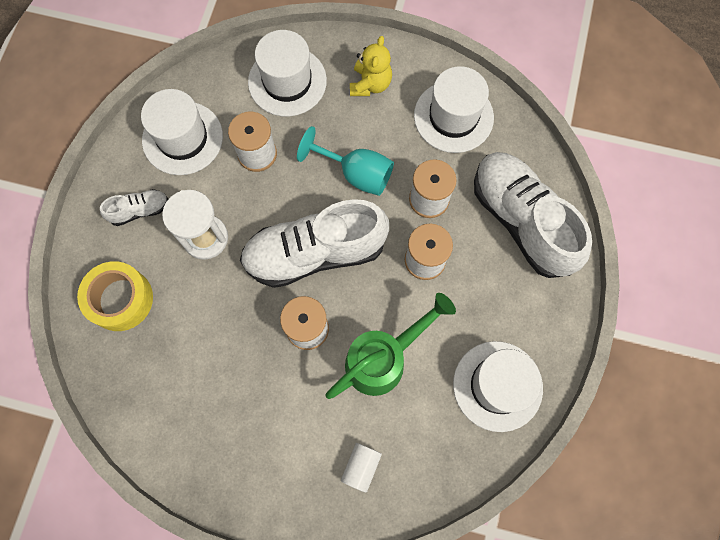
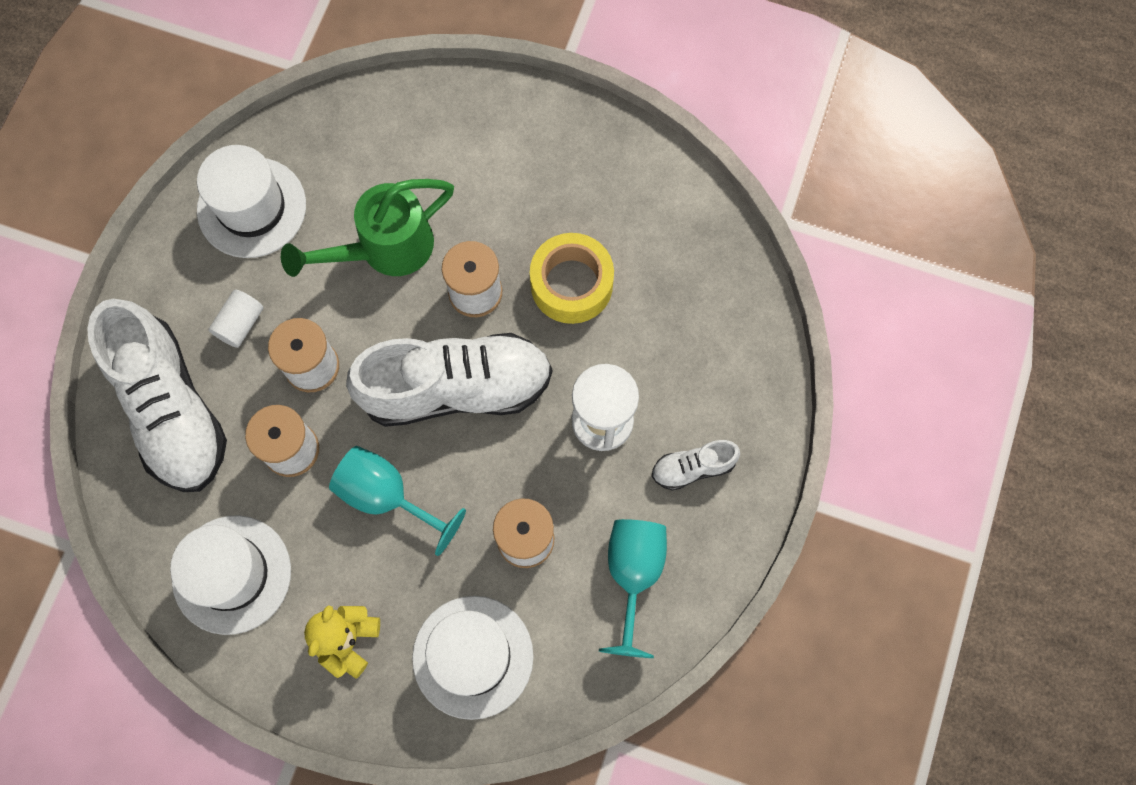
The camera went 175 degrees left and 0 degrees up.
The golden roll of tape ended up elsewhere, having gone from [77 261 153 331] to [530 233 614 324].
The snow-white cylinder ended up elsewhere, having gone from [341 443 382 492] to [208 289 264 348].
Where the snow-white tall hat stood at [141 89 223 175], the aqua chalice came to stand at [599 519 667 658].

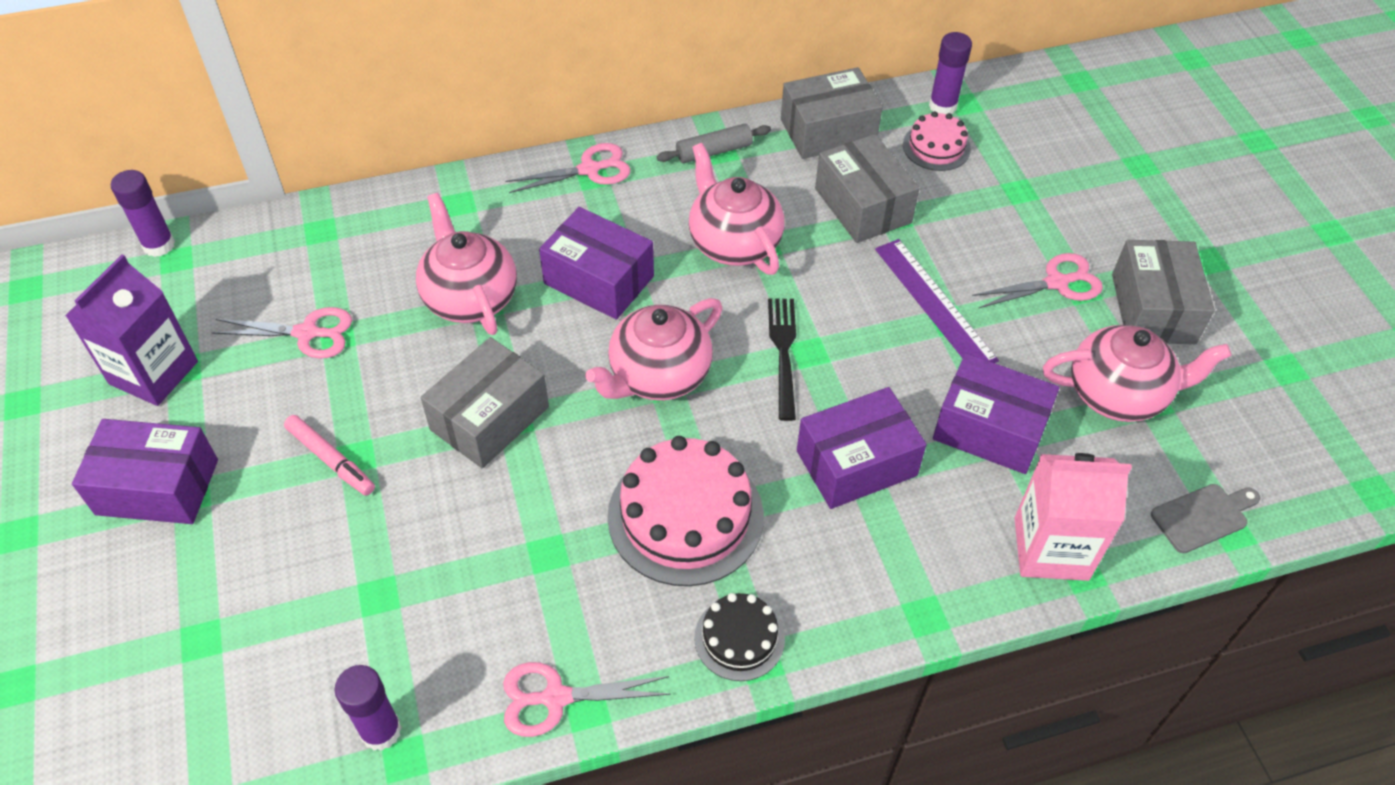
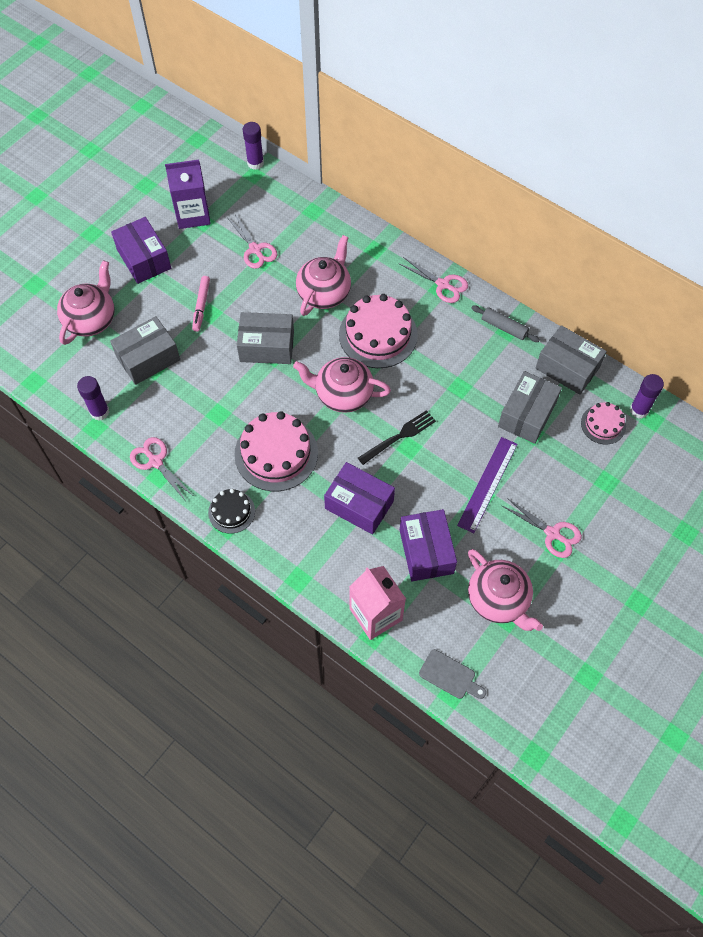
The camera went 55 degrees right and 10 degrees up.
The rose-pink teapot ended up elsewhere, having gone from [689 143 785 275] to [57 260 115 345].
The gray box ended up elsewhere, having gone from [1112 240 1215 344] to [110 316 180 385].
Where the royal purple box stood at [539 207 654 320], the rose-pink layer cake came to stand at [339 294 418 368].

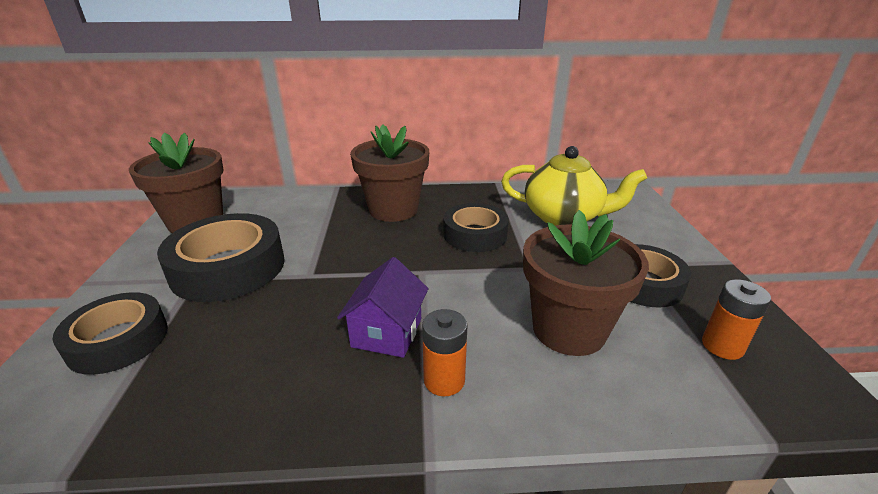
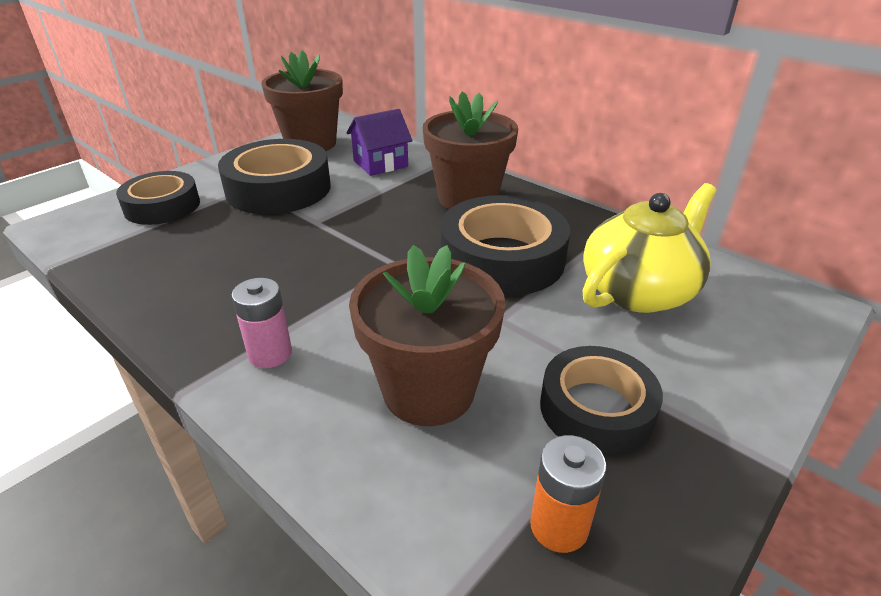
The camera went 45 degrees right and 5 degrees up.
The royal purple house ended up elsewhere, having gone from [337 257 428 358] to [346 109 413 176].
What was the bright orange battery at [422 309 468 396] turned into the rose-pink battery at [231 278 292 368].
The golden teapot at [501 146 647 226] ended up facing another way, 105 degrees counterclockwise from before.
The size of the black roll of tape at [443 203 509 252] changed by a factor of 1.51.

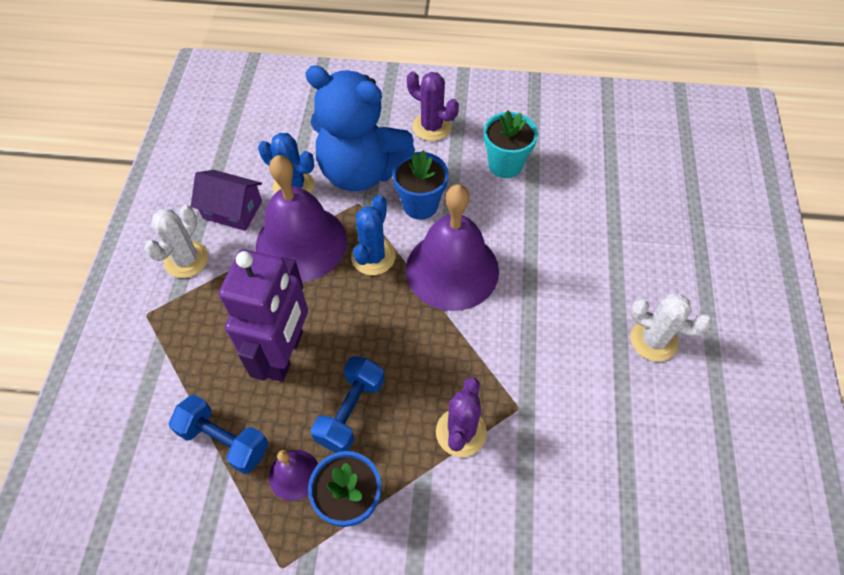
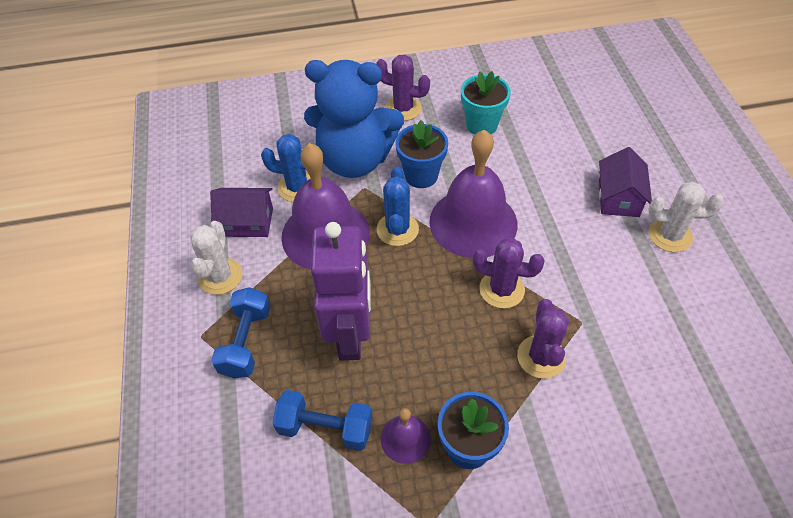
The camera went 15 degrees left and 5 degrees down.
The second view gained the royal purple saguaro cactus at [472 238 545 308].
The second view gained the royal purple house at [599 147 652 217].
The royal blue dumbbell ended up elsewhere, having gone from [311 356 385 452] to [211 287 271 379].

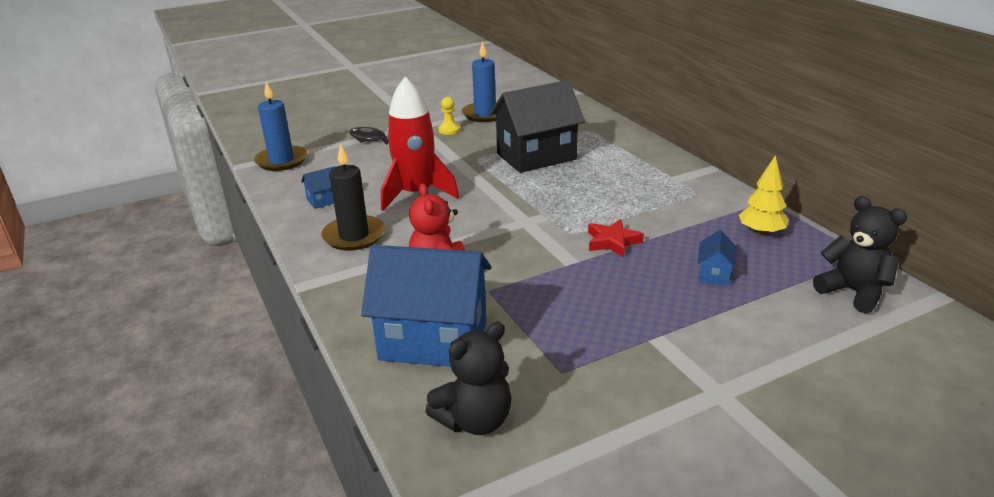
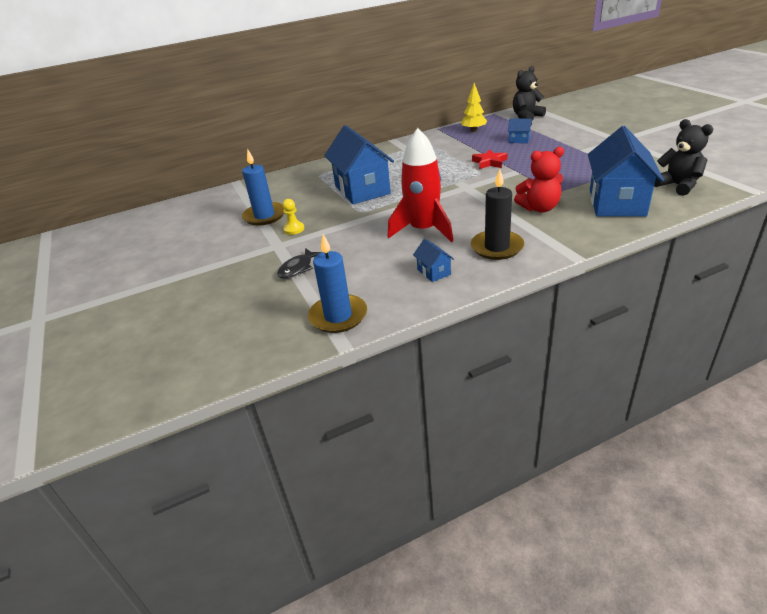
The camera went 85 degrees left and 5 degrees up.
What was the black house at [490 80 585 173] turned into the royal blue house at [324 125 394 204].

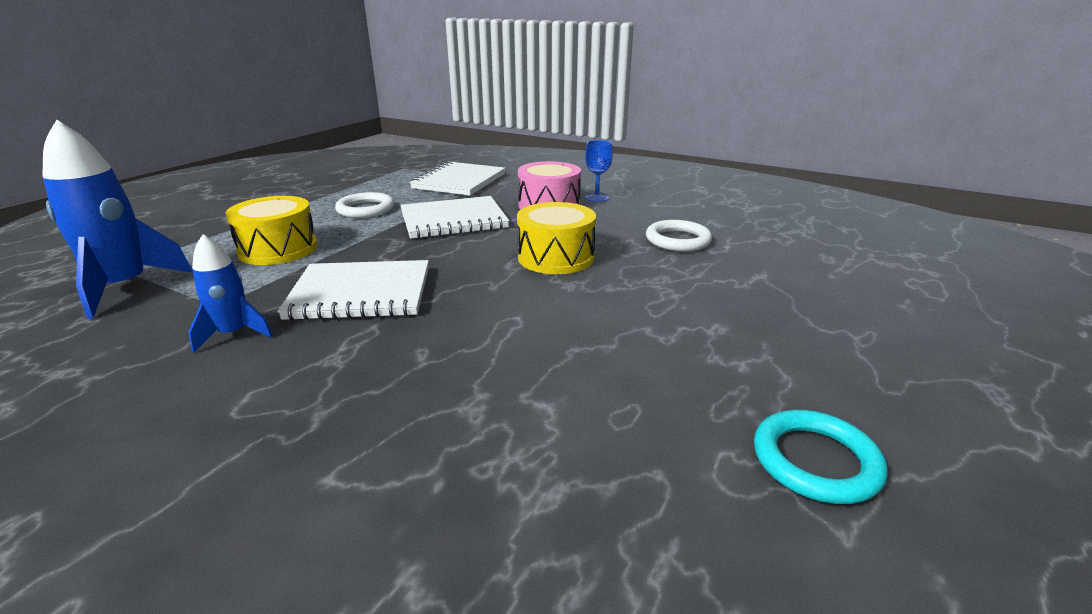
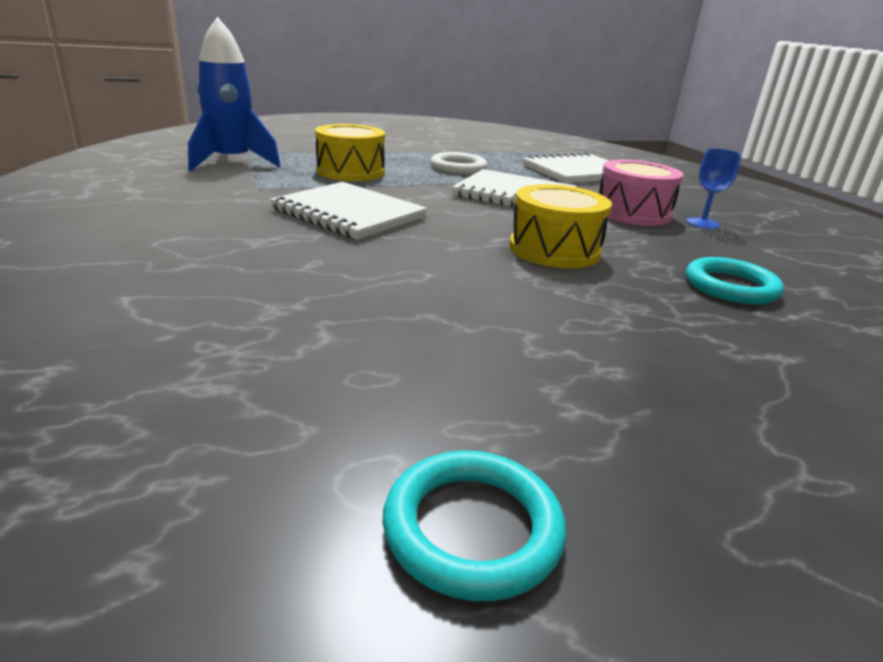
The camera went 40 degrees right and 0 degrees up.
The second view lost the royal blue spaceship at [189 234 273 353].
What was the snow-white ring at [646 220 712 252] turned into the aqua ring at [686 257 784 305].

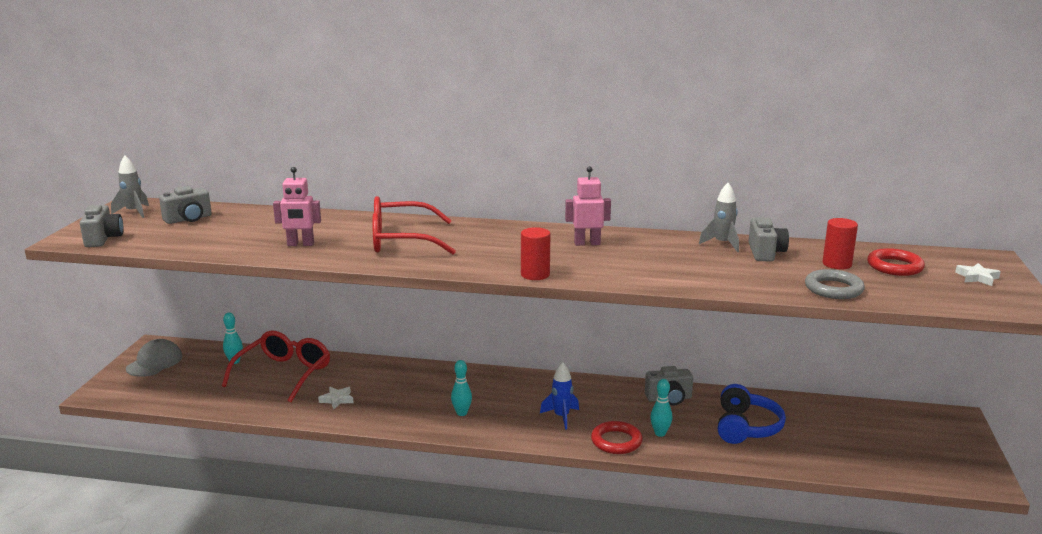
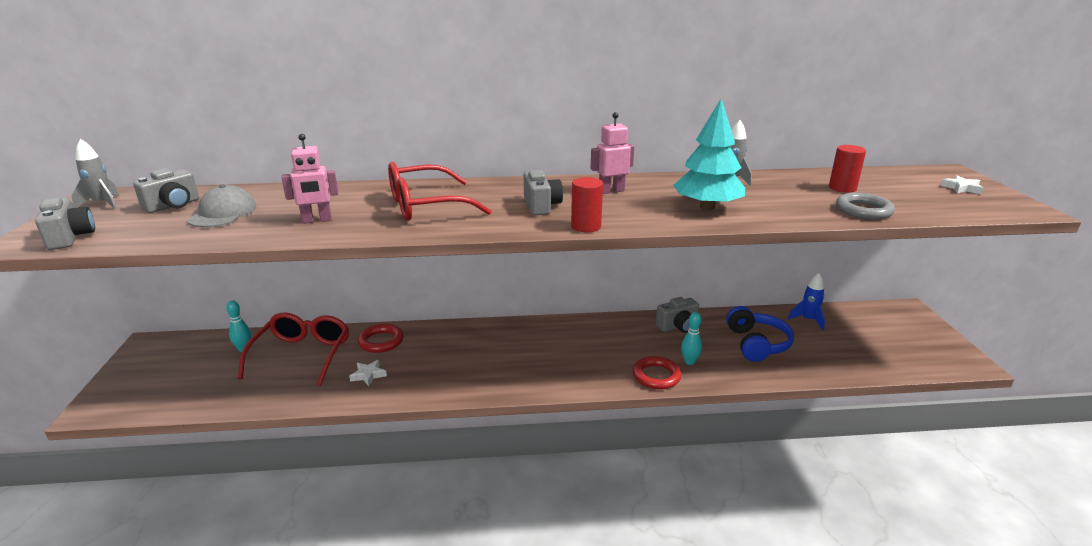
The camera went 15 degrees left and 5 degrees up.
The second view lost the aqua tenpin at [451 360 472 416].
The second view gained the aqua tree at [673 99 745 210].
The gray baseball cap ended up elsewhere, having gone from [126 339 182 377] to [188 185 257 228].
The royal blue spaceship ended up elsewhere, having gone from [540 362 579 430] to [788 273 825 330].
The gray camera ended up elsewhere, having gone from [748 217 789 261] to [524 170 563 215].
The scarlet ring ended up elsewhere, having gone from [867 248 925 276] to [358 324 403 353].

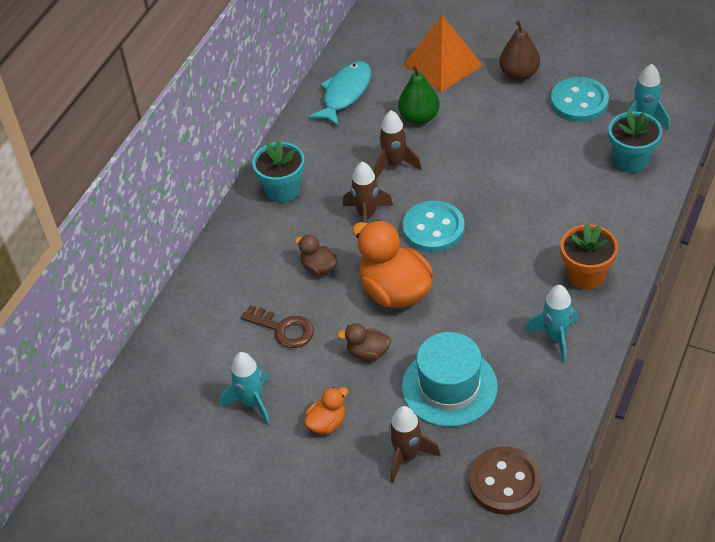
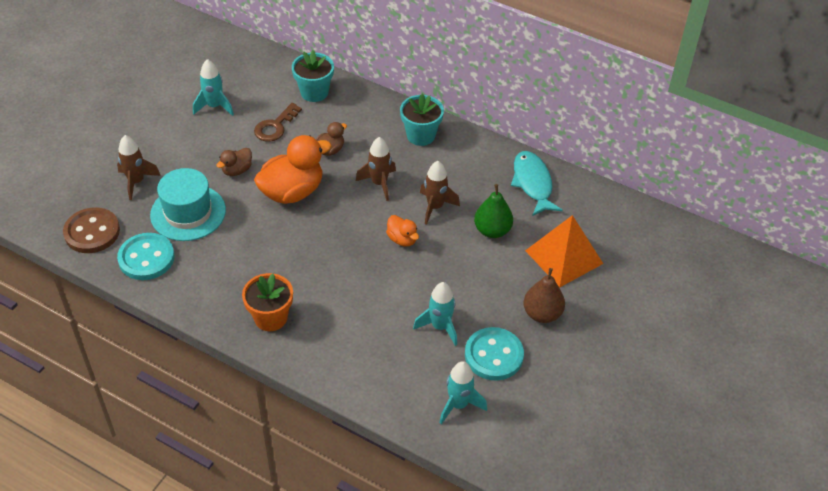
The camera went 90 degrees right and 0 degrees up.
The bright orange rubber duck ended up elsewhere, having gone from [304 387 348 434] to [386 215 419 246].
The aqua sewing button ended up elsewhere, having gone from [403 201 465 253] to [117 233 175 280].
The aqua spaceship ended up elsewhere, having gone from [525 285 578 363] to [413 282 457 346].
The aqua potted plant ended up elsewhere, having gone from [608 110 662 173] to [292 50 334 102].
The aqua fish at [308 61 371 126] ended up facing another way, 135 degrees counterclockwise from before.
The dark brown rubber duck at [337 323 391 361] ended up facing another way, 150 degrees counterclockwise from before.

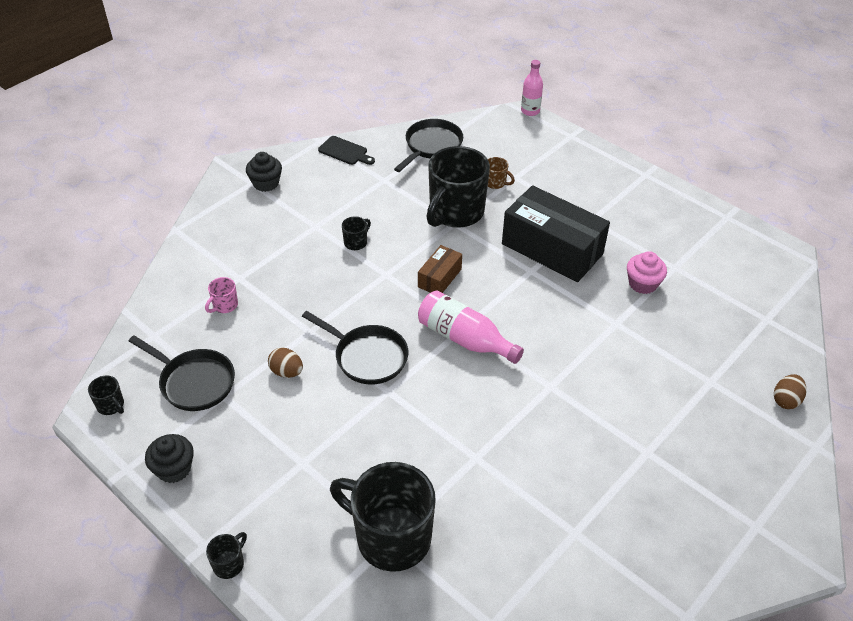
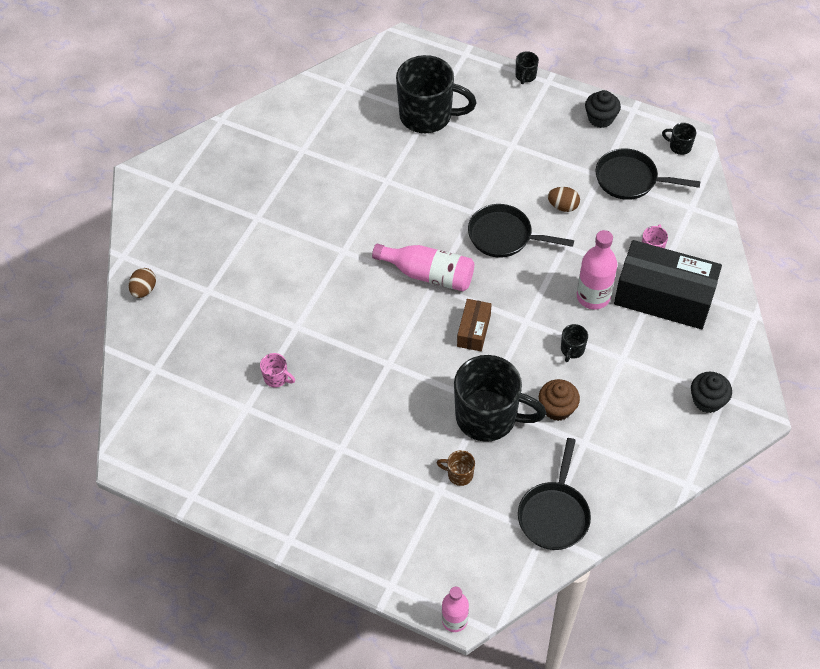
The camera went 165 degrees right and 10 degrees up.
The second view lost the black cutting board at [318 136 375 165].
The second view gained the dark brown cupcake at [539 379 580 421].
The second view gained the rose-pink drink bottle at [577 230 617 309].
The black box ended up elsewhere, having gone from [502 185 610 282] to [614 240 722 329].
Where the rose-pink cupcake stood at [627 251 667 294], the rose-pink coffee mug came to stand at [260 353 295 388].
The black coffee mug at [427 146 490 228] ended up facing another way, 90 degrees clockwise from before.

